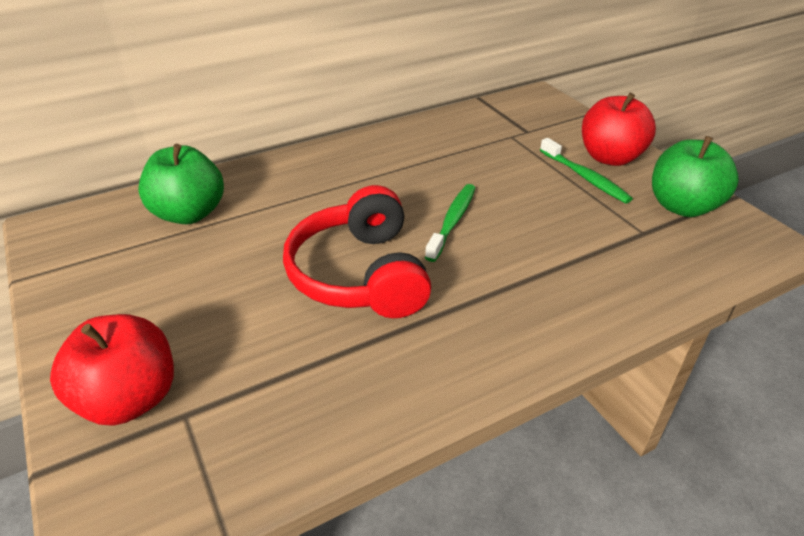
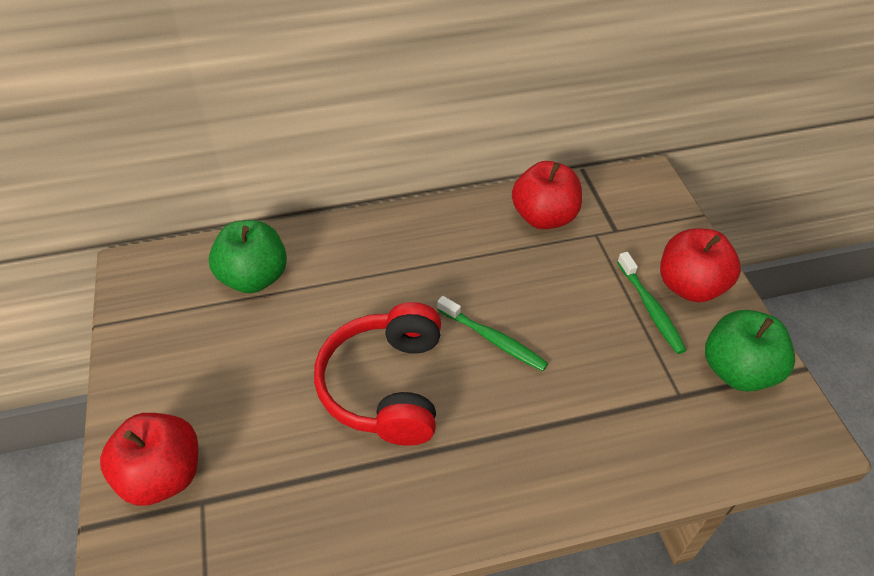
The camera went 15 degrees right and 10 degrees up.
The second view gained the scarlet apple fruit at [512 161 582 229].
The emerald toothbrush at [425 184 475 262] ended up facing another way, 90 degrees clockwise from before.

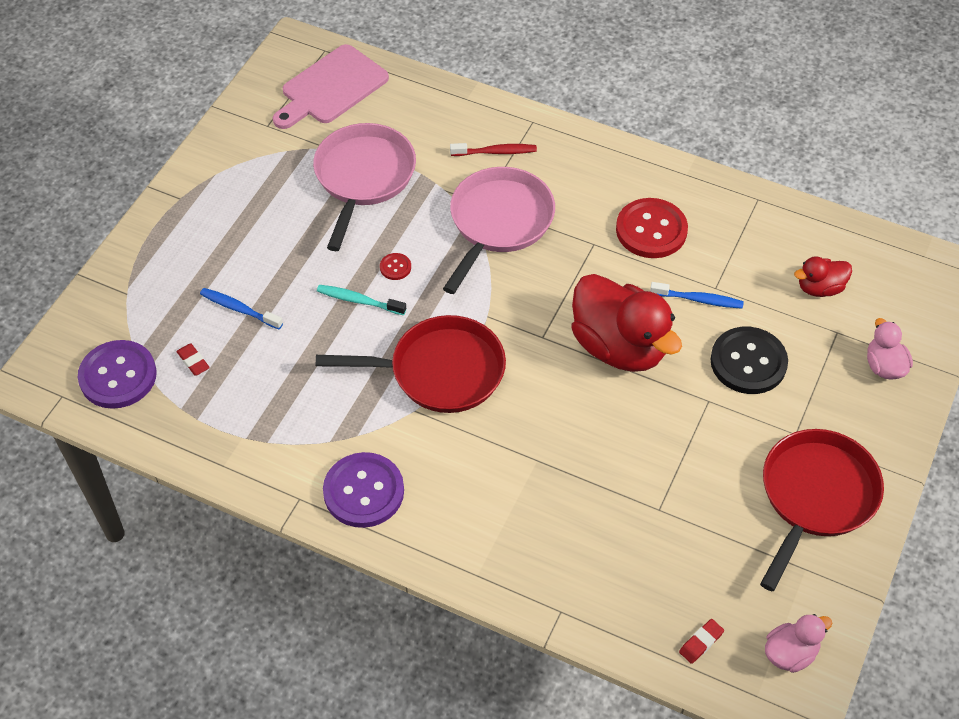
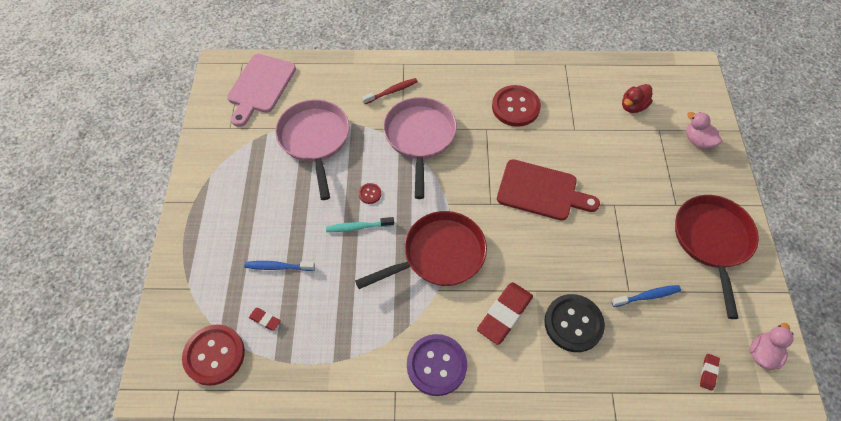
The camera went 25 degrees left and 5 degrees up.
The second view gained the scarlet gum eraser at [477 282 533 345].
The royal blue toothbrush ended up elsewhere, having gone from [650 282 744 309] to [611 285 681 307].
The black sewing button ended up elsewhere, having gone from [711 327 788 394] to [544 294 605 352].
Where the scarlet rubber duck stood at [572 274 682 372], the scarlet cutting board came to stand at [497 159 600 221].
What was the royal purple sewing button at [78 340 157 409] turned into the scarlet sewing button at [182 324 245 386].

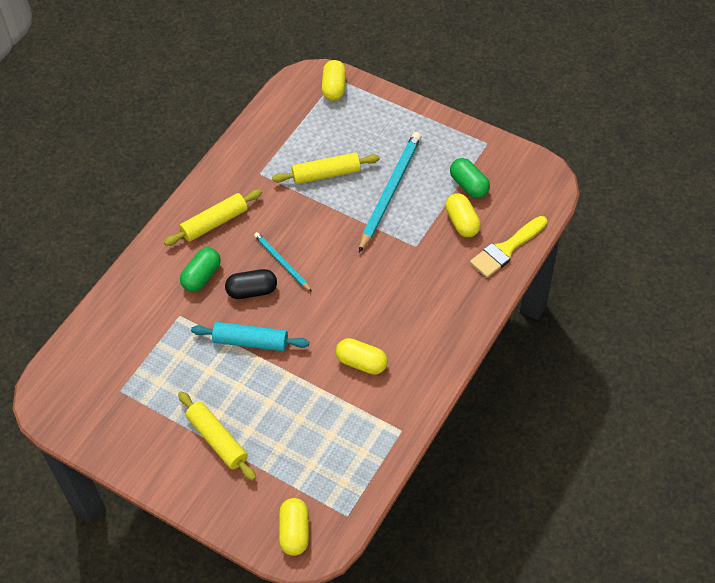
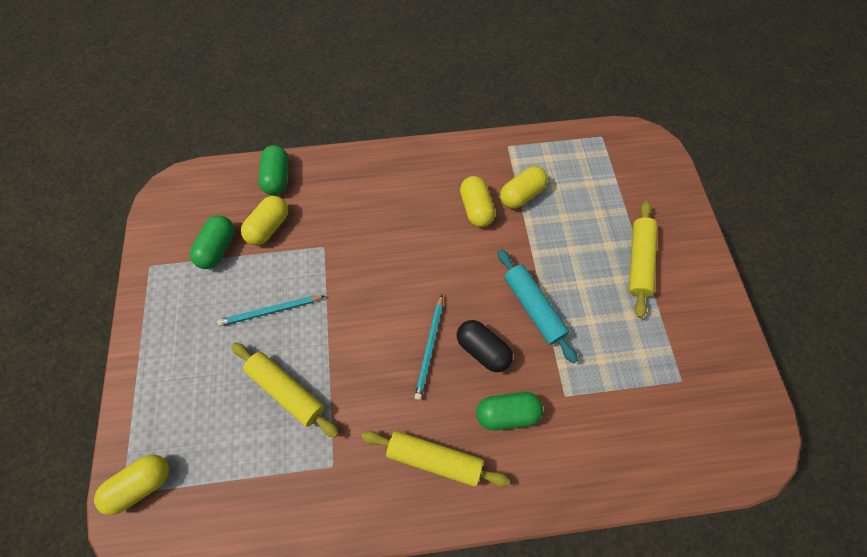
The camera went 130 degrees left and 10 degrees up.
The golden pill shape ended up elsewhere, having gone from [279 498 309 556] to [500 166 548 209].
Where the golden brush stood at [470 216 547 278], the emerald pill shape came to stand at [258 145 289 195].
The size of the aqua wooden pencil at [359 132 421 252] changed by a factor of 0.56.

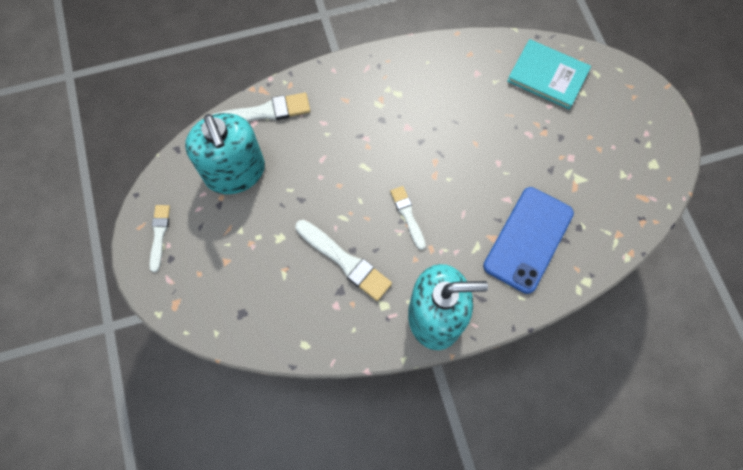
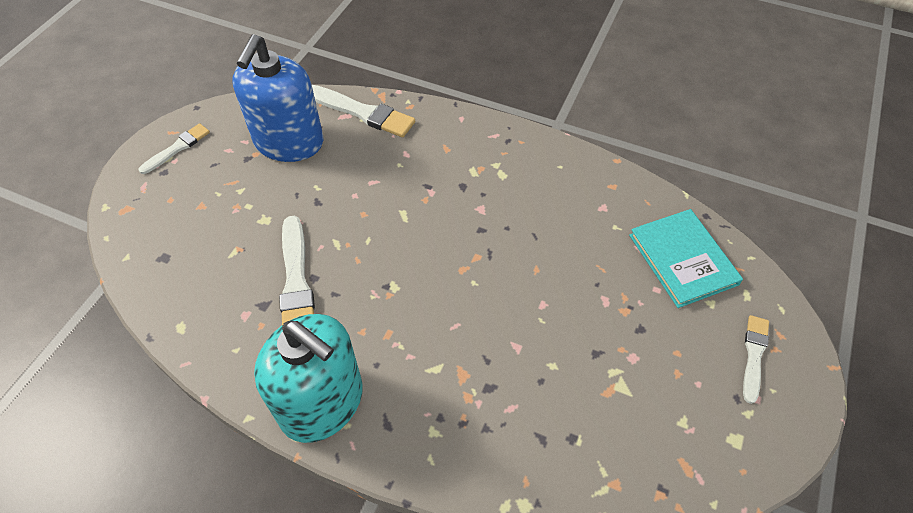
The camera went 40 degrees right and 15 degrees down.
The second view lost the royal blue phone at [483 187 574 294].
The snow-white brush ended up elsewhere, having gone from [390 186 426 250] to [743 315 769 404].
What was the aqua pump bottle at [185 113 265 194] turned into the royal blue pump bottle at [232 34 323 162].

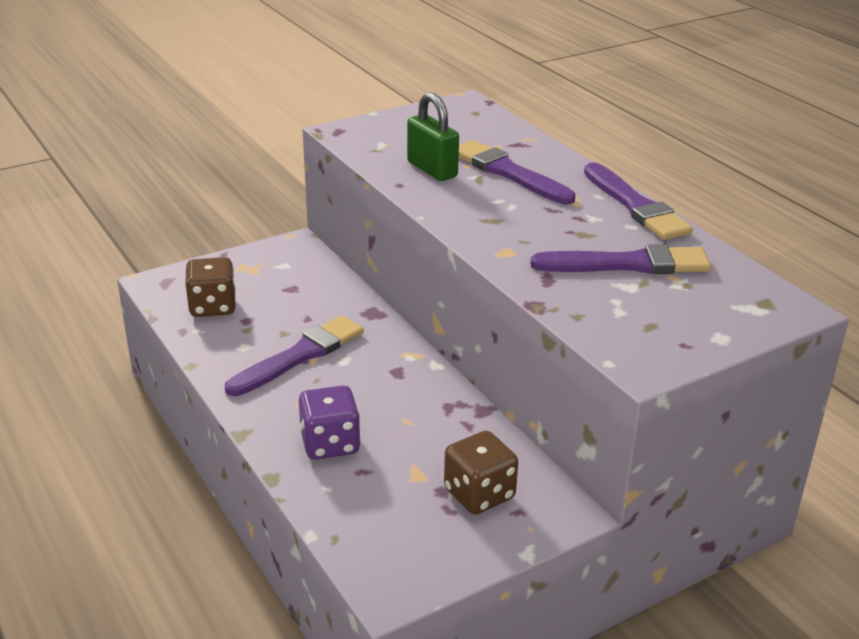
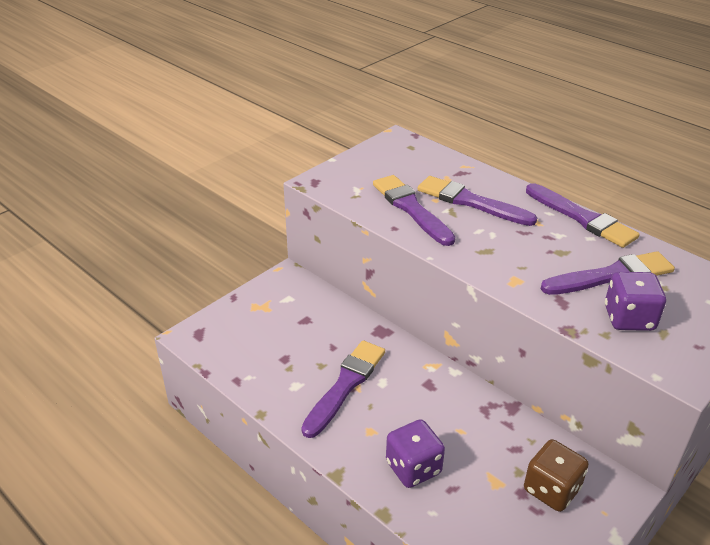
The camera went 15 degrees left and 5 degrees up.
The second view lost the dark brown dice at [185 257 236 317].
The second view gained the royal purple dice at [605 272 666 331].
Where the emerald padlock stood at [407 92 459 181], the royal purple brush came to stand at [373 175 455 246].

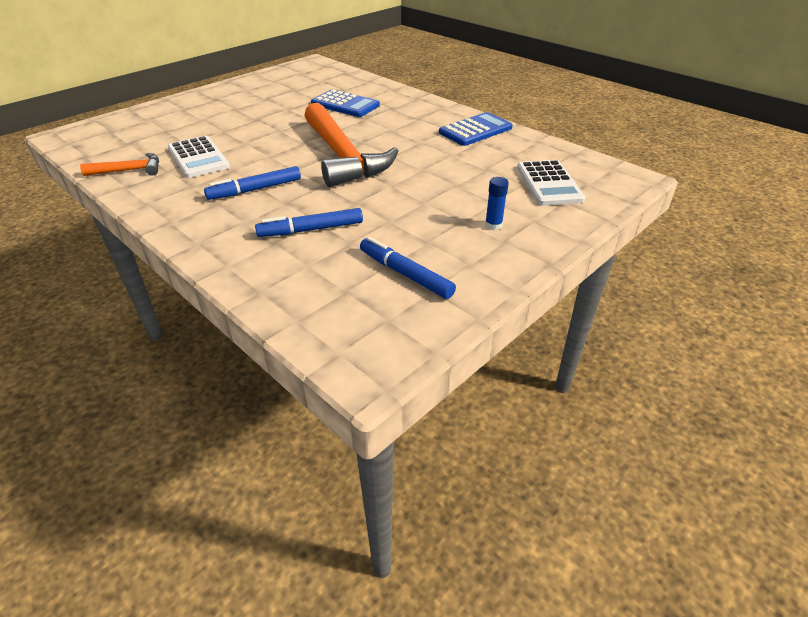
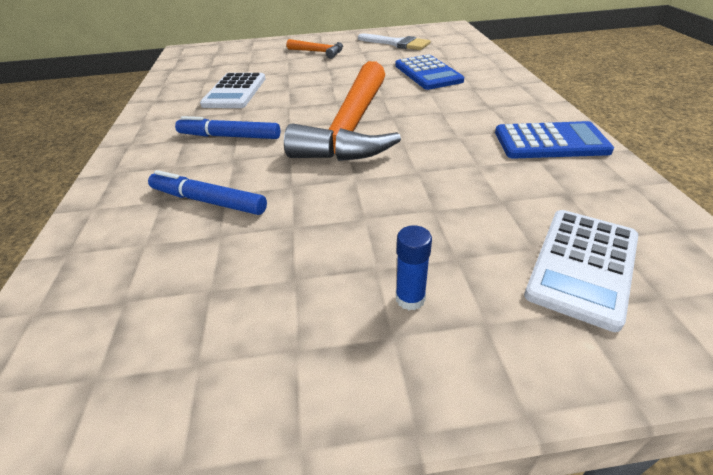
The camera went 40 degrees right and 0 degrees up.
The second view lost the royal blue marker at [360 237 456 299].
The second view gained the snow-white brush at [358 33 430 50].
The bright orange claw hammer ended up elsewhere, having gone from [80 153 159 176] to [287 39 343 59].

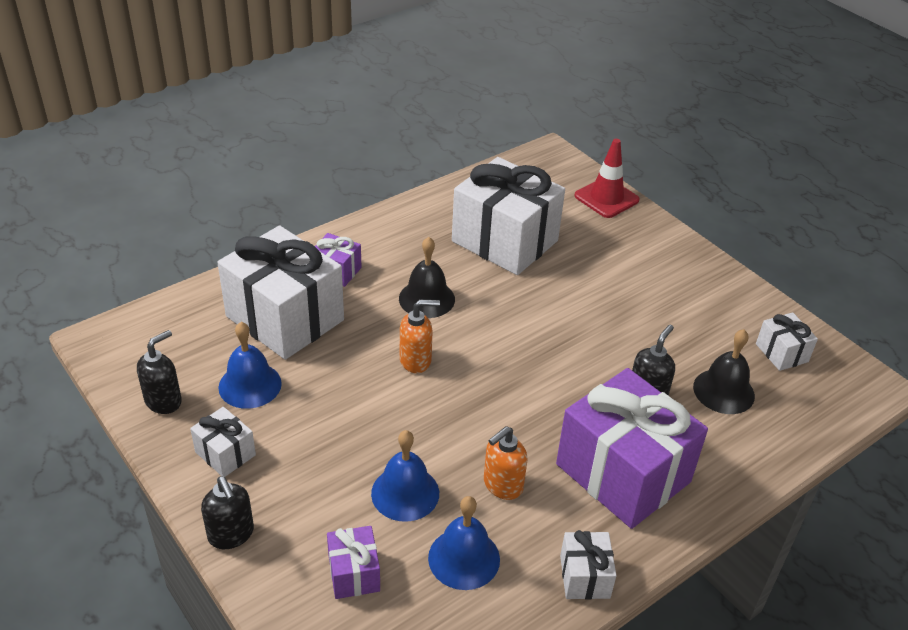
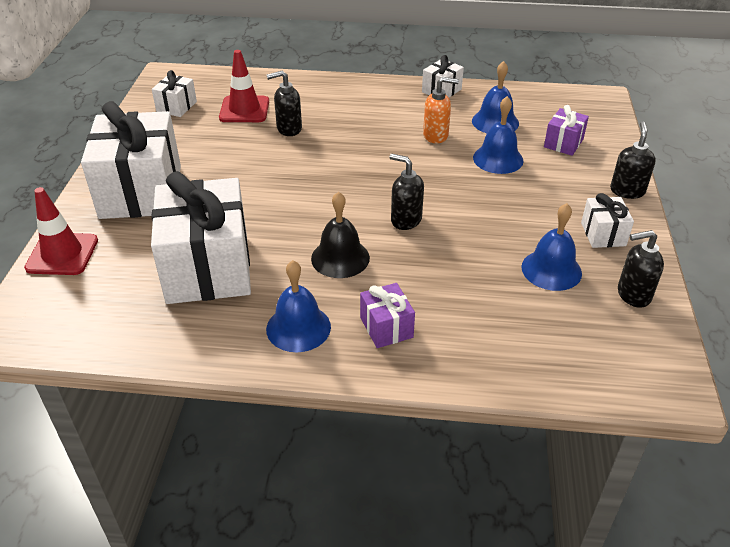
The camera went 135 degrees left and 0 degrees up.
The second view lost the royal purple wrapped gift at [556 368 708 529].
The second view gained the royal blue bell at [266 260 331 352].
The snow-white wrapped gift ended up elsewhere, having gone from [217 225 344 360] to [81 101 181 219].
Where the black bell stood at [693 329 755 414], the scarlet traffic cone came to stand at [219 50 269 122].
What was the bright orange pump bottle at [400 300 440 373] turned into the black pump bottle at [389 154 424 230].

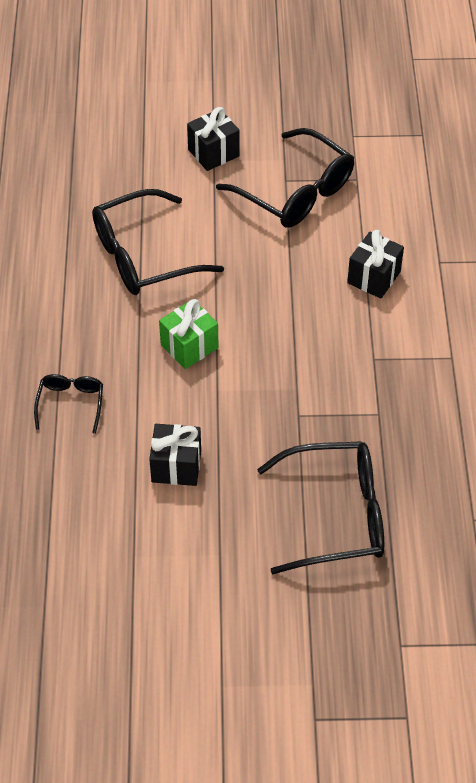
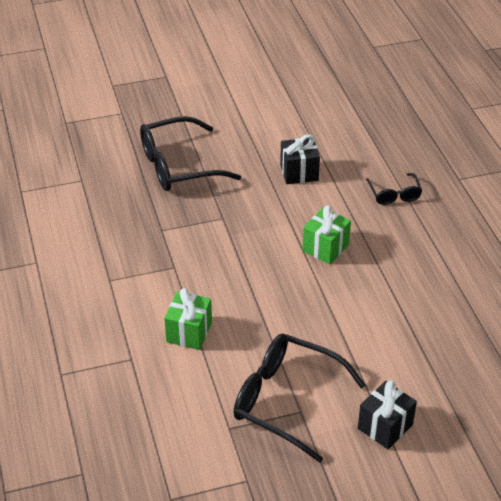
The camera went 165 degrees right and 10 degrees down.
The second view lost the black eyeglasses at [92 189 224 295].
What was the black wrapped gift at [347 230 404 299] turned into the emerald wrapped gift at [164 288 212 350].

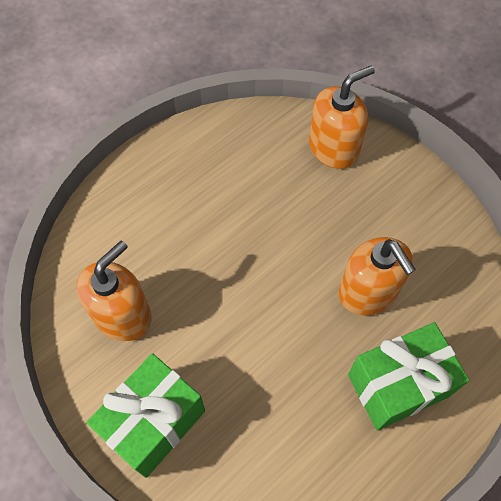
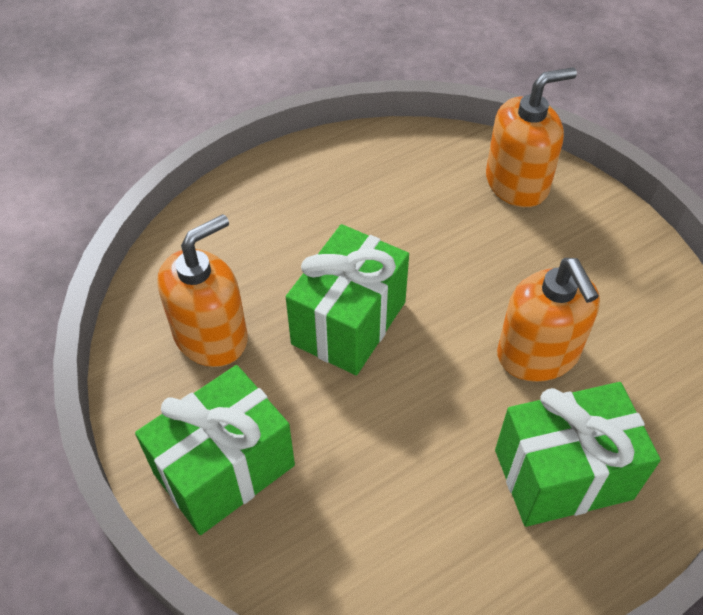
The camera went 10 degrees right and 10 degrees down.
The second view gained the emerald wrapped gift at [286 224 409 375].

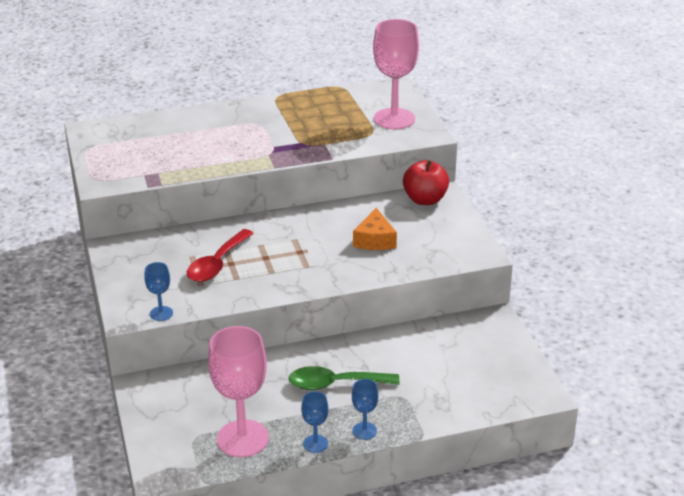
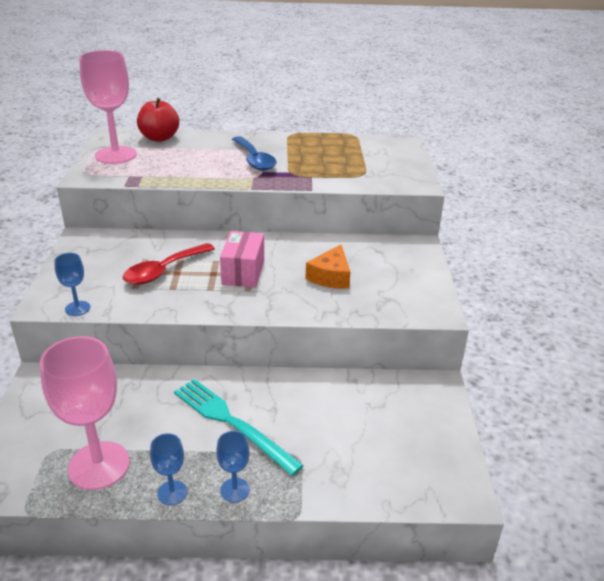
The camera went 15 degrees right and 0 degrees up.
The second view gained the rose-pink box at [220 231 264 288].
The second view gained the royal blue spoon at [232 136 276 171].
The rose-pink chalice ended up elsewhere, having gone from [373 19 419 129] to [79 50 137 164].
The scarlet apple fruit ended up elsewhere, having gone from [403 160 449 205] to [137 98 179 142].
Where the emerald spoon stood at [288 366 400 390], the aqua dinner fork came to stand at [174 379 304 476].

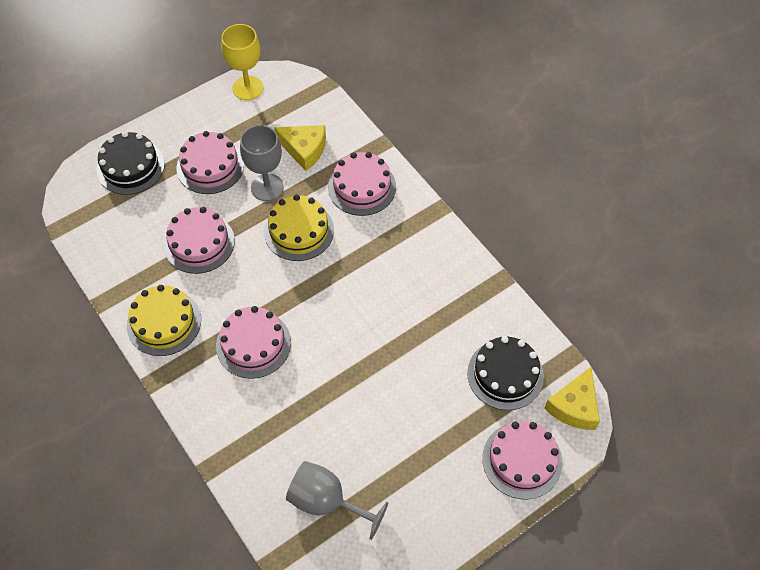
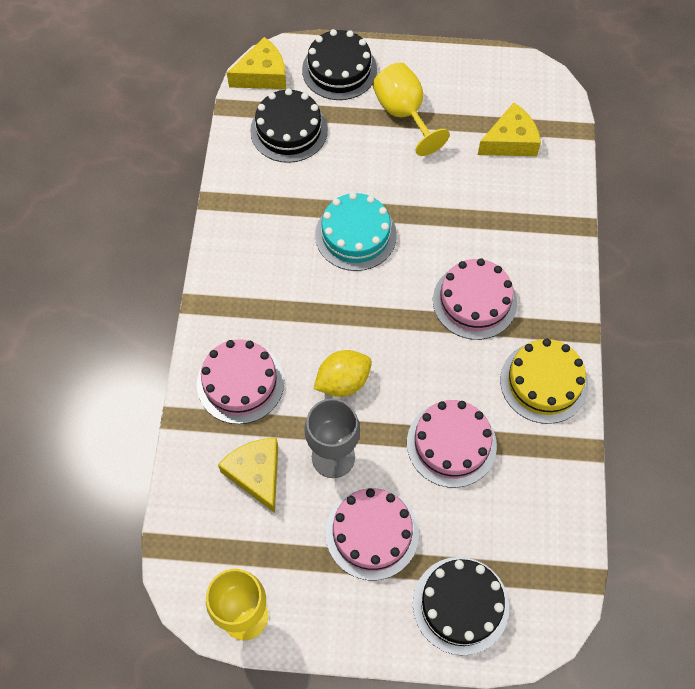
The camera went 140 degrees left and 5 degrees up.
The second view gained the aqua layer cake at [315 192 397 271].
The second view gained the golden chalice at [373 63 450 156].
Where the golden layer cake stood at [264 194 334 261], the golden citrus fruit came to stand at [313 350 372 397].
Where the gray chalice stood at [286 461 388 540], the golden cheese came to stand at [478 103 541 156].
What was the rose-pink layer cake at [482 421 563 499] turned into the black layer cake at [302 29 377 100].

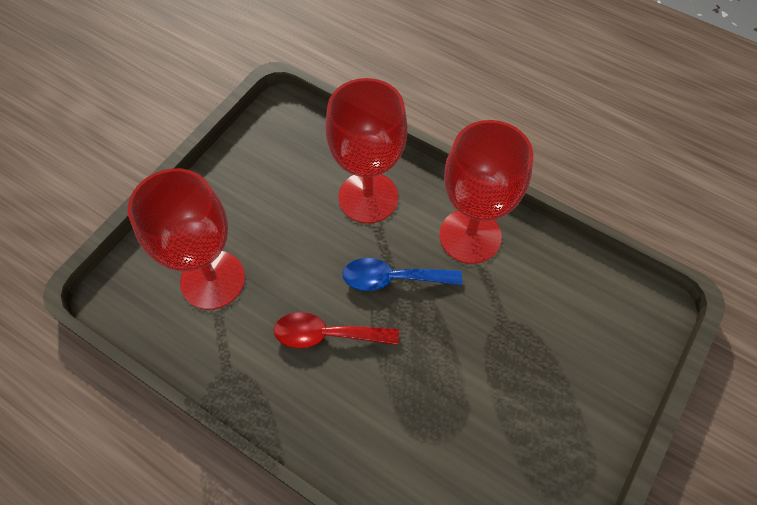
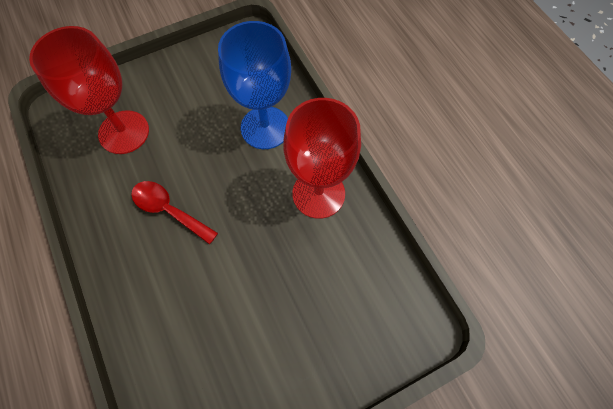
The camera went 30 degrees right and 5 degrees up.
The second view lost the royal blue spoon at [342 258 462 291].
What was the scarlet chalice at [325 78 408 224] turned into the royal blue chalice at [218 21 291 149].

